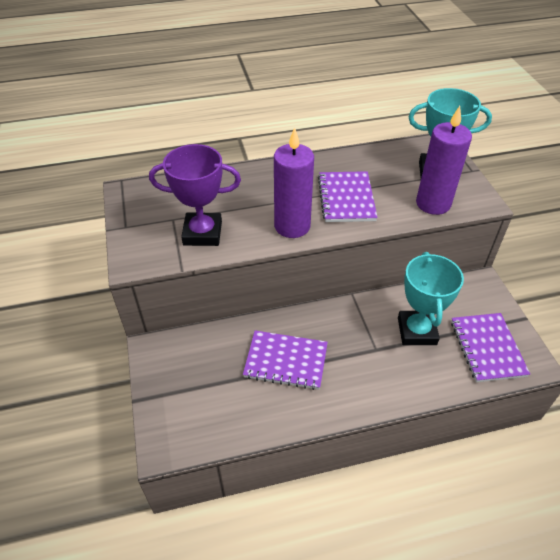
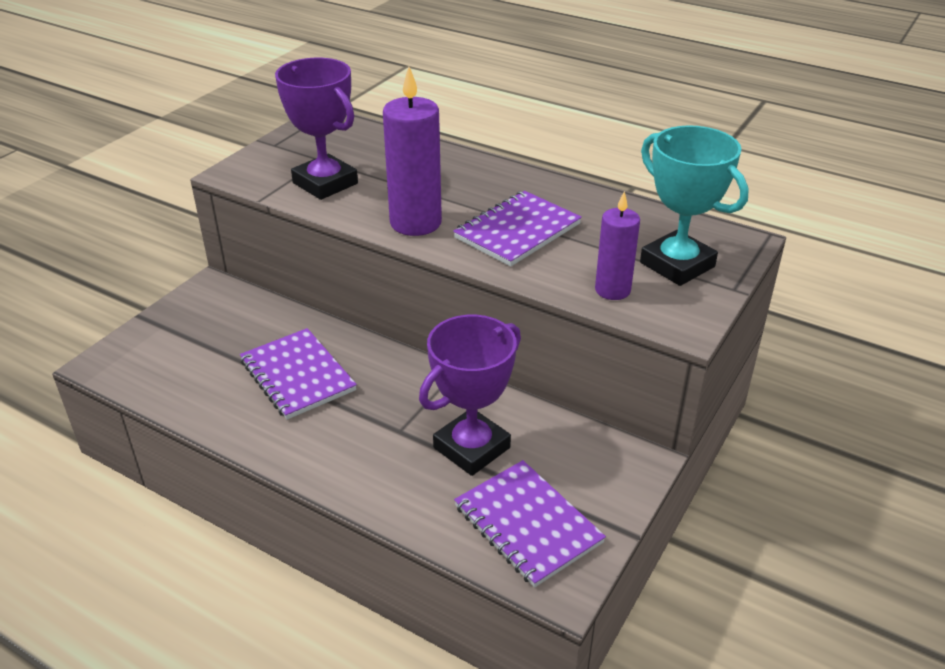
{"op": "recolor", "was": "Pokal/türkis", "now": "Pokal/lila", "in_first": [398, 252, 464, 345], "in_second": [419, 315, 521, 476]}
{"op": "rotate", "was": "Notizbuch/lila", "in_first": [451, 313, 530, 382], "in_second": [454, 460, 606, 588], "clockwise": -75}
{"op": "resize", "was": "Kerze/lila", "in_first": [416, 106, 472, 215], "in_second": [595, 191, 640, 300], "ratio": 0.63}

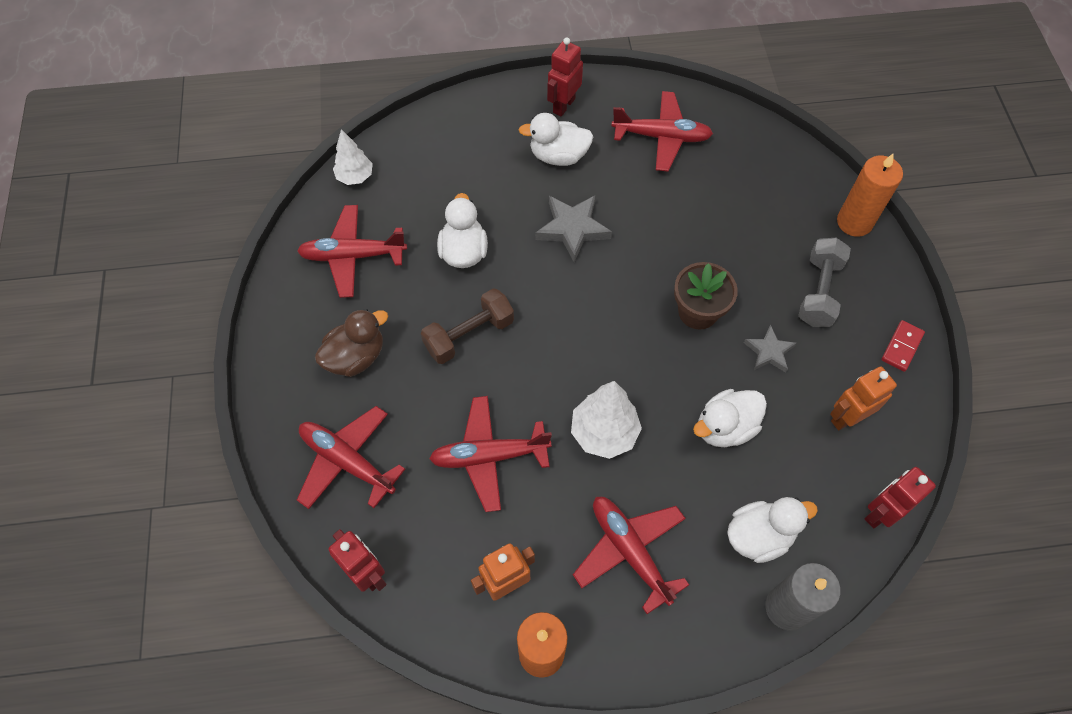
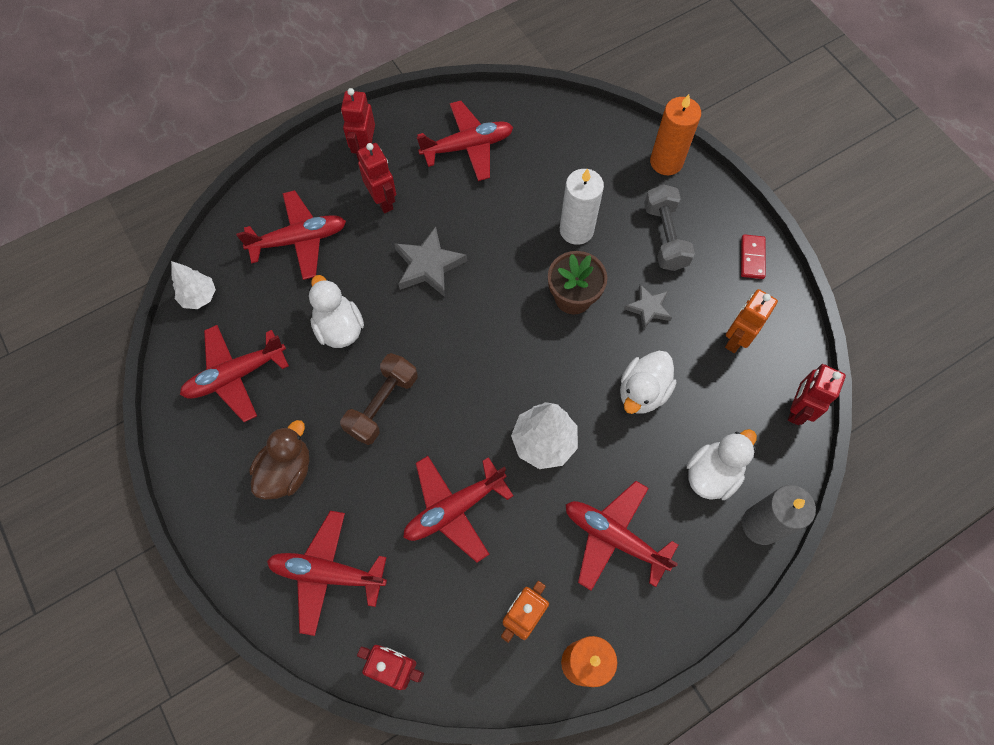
{"op": "insert", "now": "Flugzeug/rot", "in_second": [236, 190, 346, 280]}
{"op": "replace", "was": "Ente/weiß", "now": "Roboter/rot", "in_first": [519, 113, 594, 166], "in_second": [358, 143, 396, 213]}
{"op": "insert", "now": "Kerze/weiß", "in_second": [560, 169, 604, 245]}

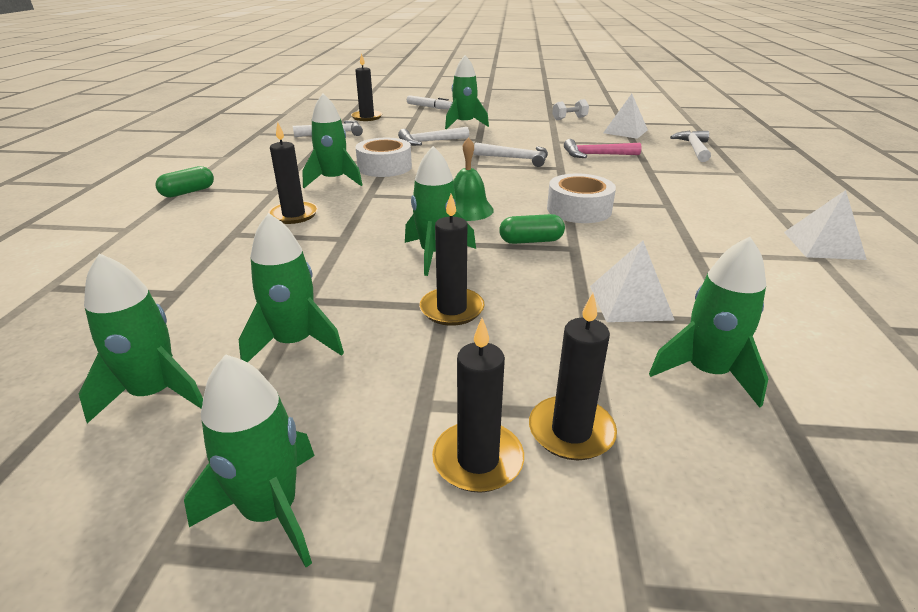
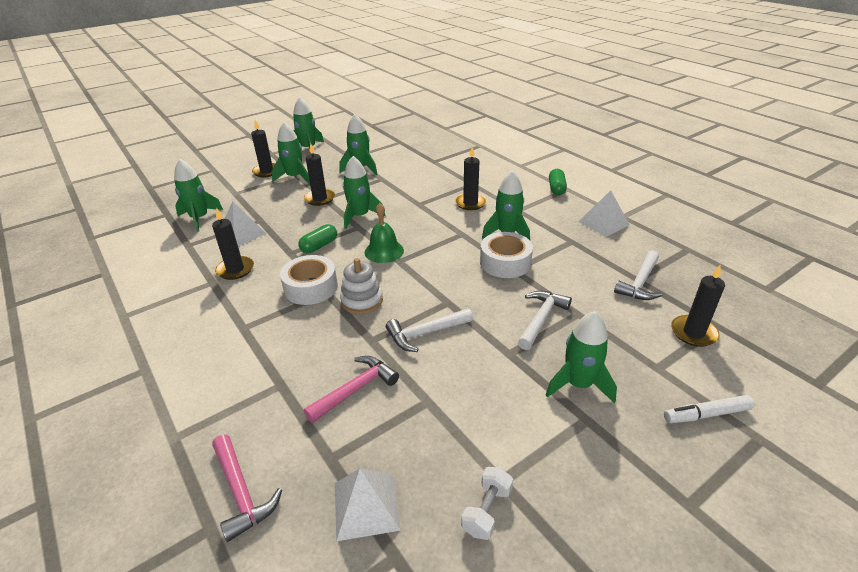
{"op": "move", "was": "Kerze/schwarz", "in_first": [529, 293, 617, 460], "in_second": [212, 208, 254, 280]}
{"op": "recolor", "was": "Hammer/weiß", "now": "Hammer/rosa", "in_first": [670, 131, 711, 162], "in_second": [212, 435, 282, 542]}
{"op": "move", "was": "Rakete/grün", "in_first": [79, 253, 203, 423], "in_second": [272, 122, 310, 184]}
{"op": "insert", "now": "Stapelspielzeug/weiß", "in_second": [340, 258, 383, 314]}
{"op": "move", "was": "Pyramide/weiß", "in_first": [784, 190, 867, 260], "in_second": [579, 190, 630, 237]}

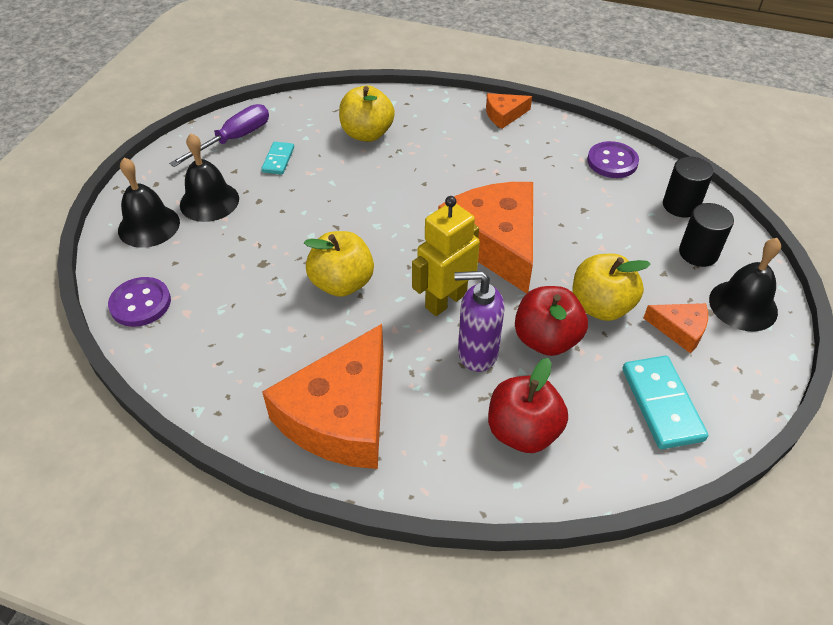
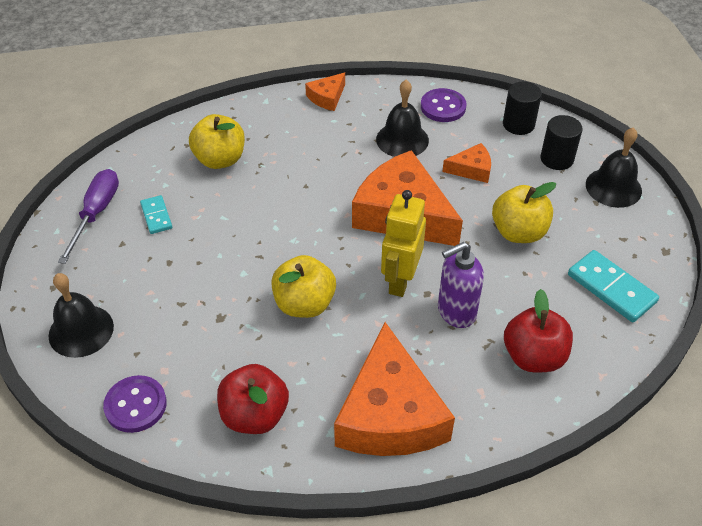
{"op": "move", "was": "Apfel/rot", "in_first": [515, 286, 588, 356], "in_second": [217, 364, 289, 434]}
{"op": "move", "was": "Glocke/schwarz", "in_first": [180, 133, 239, 222], "in_second": [376, 80, 429, 157]}
{"op": "move", "was": "Käse/orange", "in_first": [644, 303, 708, 353], "in_second": [442, 143, 491, 183]}

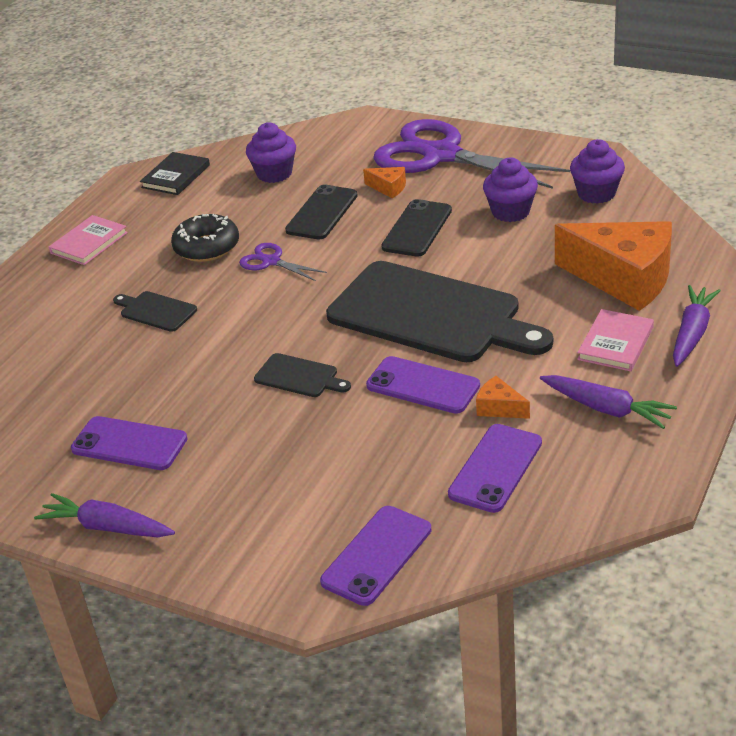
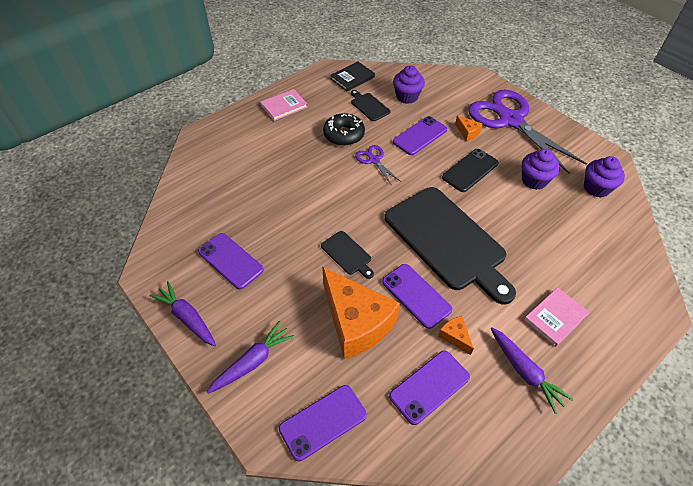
{"op": "move", "was": "Karotte/lila", "in_first": [673, 285, 721, 367], "in_second": [207, 321, 294, 394]}
{"op": "move", "was": "Käse/orange", "in_first": [555, 221, 672, 311], "in_second": [322, 267, 400, 359]}
{"op": "move", "was": "Schneidebrett/schwarz", "in_first": [113, 291, 197, 332], "in_second": [351, 90, 391, 121]}
{"op": "recolor", "was": "Handy/schwarz", "now": "Handy/lila", "in_first": [285, 184, 358, 239], "in_second": [393, 116, 447, 155]}

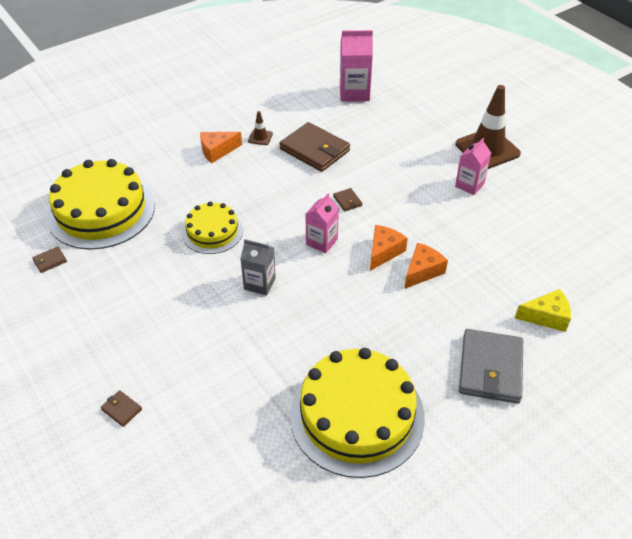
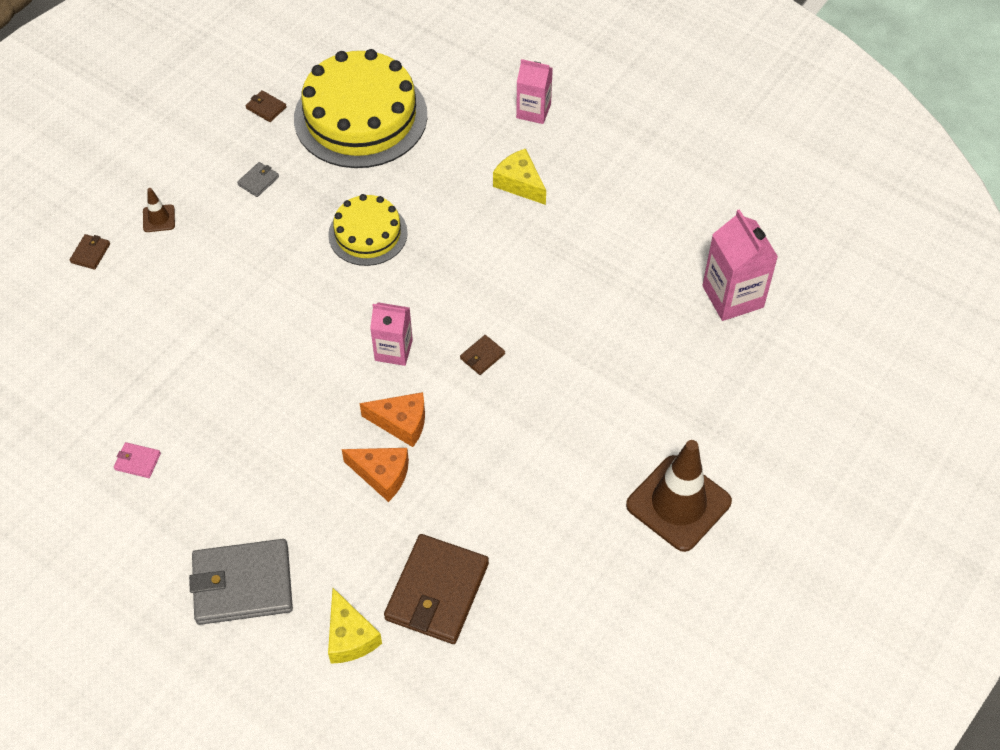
{"op": "replace", "was": "Kuchen/gelb", "now": "Geldbörse/rosa", "in_first": [290, 348, 425, 478], "in_second": [114, 442, 161, 478]}
{"op": "move", "was": "Leitkegel/braun", "in_first": [248, 111, 273, 145], "in_second": [143, 188, 175, 232]}
{"op": "insert", "now": "Geldbörse/grau", "in_second": [237, 162, 279, 197]}
{"op": "move", "was": "Geldbörse/braun", "in_first": [279, 122, 350, 172], "in_second": [384, 534, 489, 644]}
{"op": "recolor", "was": "Käse/orange", "now": "Käse/gelb", "in_first": [200, 132, 242, 163], "in_second": [493, 149, 546, 205]}
{"op": "move", "was": "Getränkekarton/rosa", "in_first": [455, 138, 491, 195], "in_second": [516, 59, 553, 124]}
{"op": "delete", "was": "Getränkekarton/grau", "in_first": [240, 239, 276, 295]}

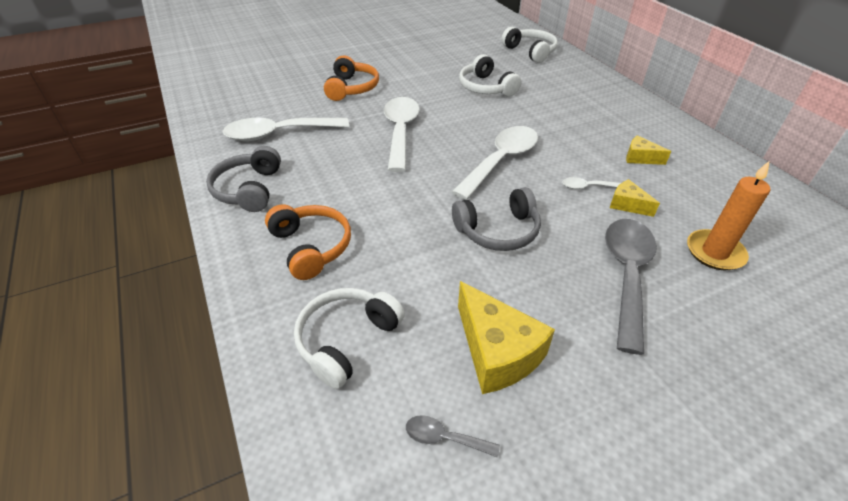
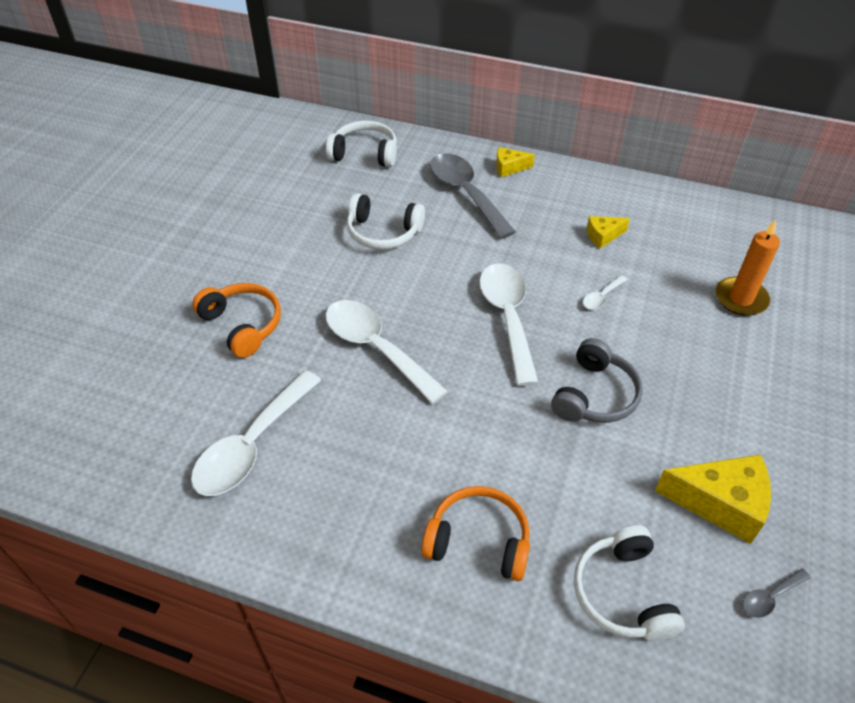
{"op": "move", "was": "Löffel/grau", "in_first": [605, 219, 657, 355], "in_second": [430, 153, 516, 239]}
{"op": "move", "was": "Käse/gelb", "in_first": [610, 179, 660, 217], "in_second": [496, 147, 535, 177]}
{"op": "delete", "was": "Kopfhörer/grau", "in_first": [206, 146, 281, 212]}

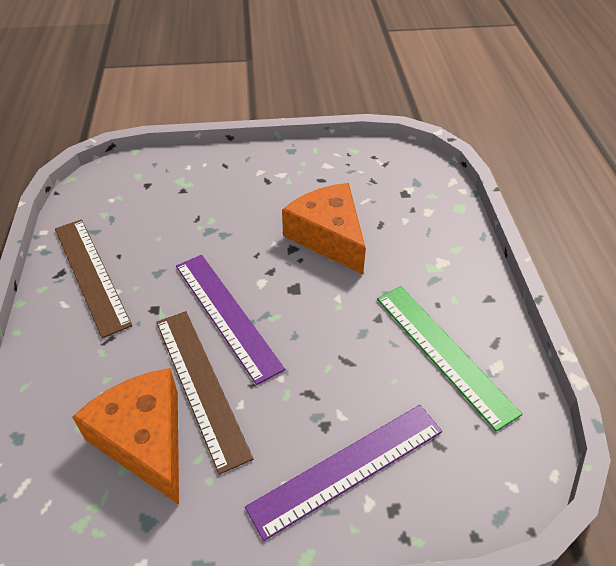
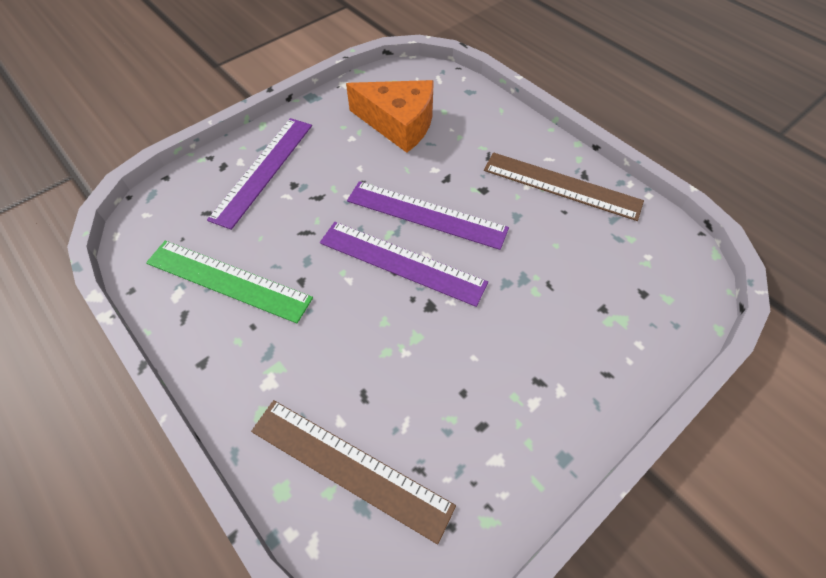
{"op": "move", "was": "Lineal/braun", "in_first": [156, 311, 254, 475], "in_second": [251, 400, 456, 544]}
{"op": "insert", "now": "Lineal/lila", "in_second": [320, 222, 488, 307]}
{"op": "delete", "was": "Käse/orange", "in_first": [282, 183, 366, 274]}

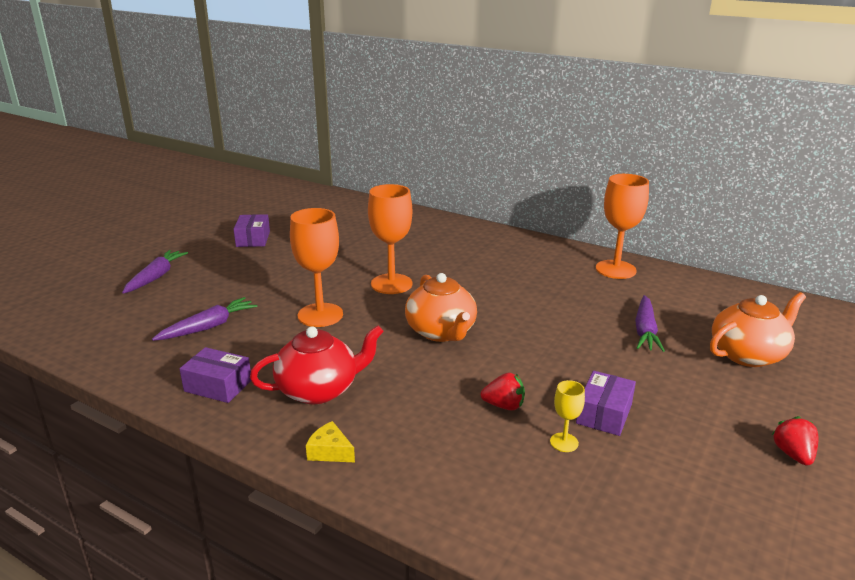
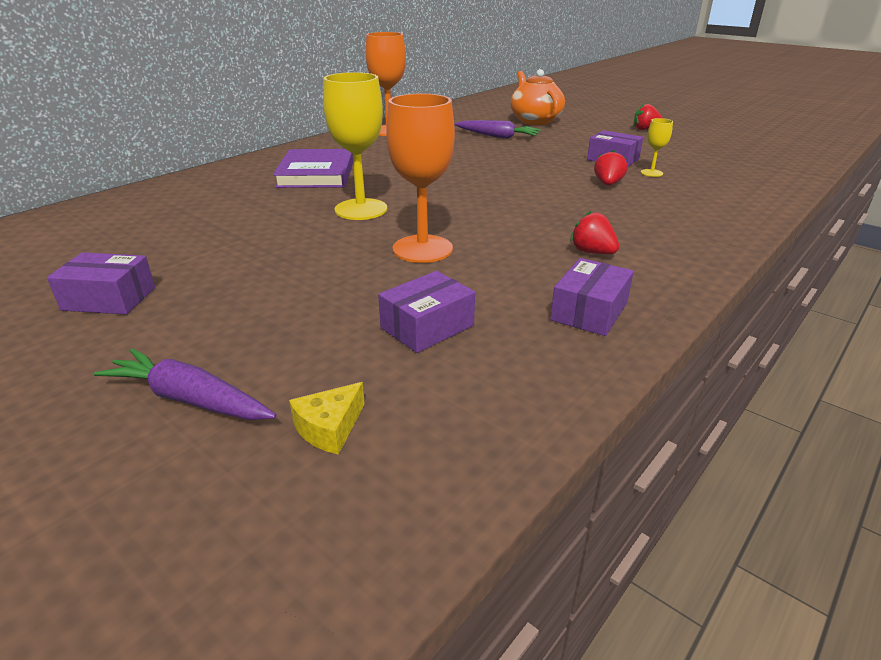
{"op": "insert", "now": "Buch/lila", "in_second": [273, 149, 353, 188]}
{"op": "move", "was": "Käse/gelb", "in_first": [306, 421, 355, 462], "in_second": [289, 382, 365, 455]}
{"op": "recolor", "was": "Kelch/orange", "now": "Kelch/gelb", "in_first": [368, 184, 412, 294], "in_second": [323, 72, 387, 220]}
{"op": "replace", "was": "Karotte/lila", "now": "Schachtel/lila", "in_first": [152, 297, 257, 341], "in_second": [378, 271, 475, 353]}
{"op": "replace", "was": "Teekanne/rot", "now": "Erdbeere/rot", "in_first": [250, 325, 384, 404], "in_second": [570, 211, 619, 254]}
{"op": "delete", "was": "Teekanne/orange", "in_first": [405, 273, 477, 342]}

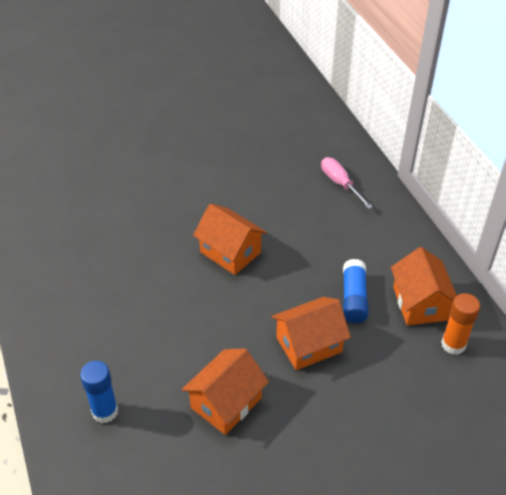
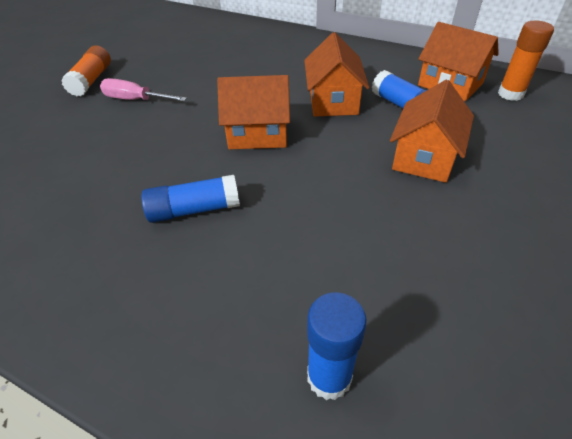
{"op": "insert", "now": "Klebestift/orange", "in_second": [61, 46, 111, 96]}
{"op": "move", "was": "Schraubenzieher/rosa", "in_first": [321, 157, 373, 209], "in_second": [100, 78, 187, 101]}
{"op": "insert", "now": "Klebestift/blau", "in_second": [141, 175, 240, 223]}
{"op": "move", "was": "Haus/orange", "in_first": [182, 348, 269, 435], "in_second": [304, 32, 369, 117]}

